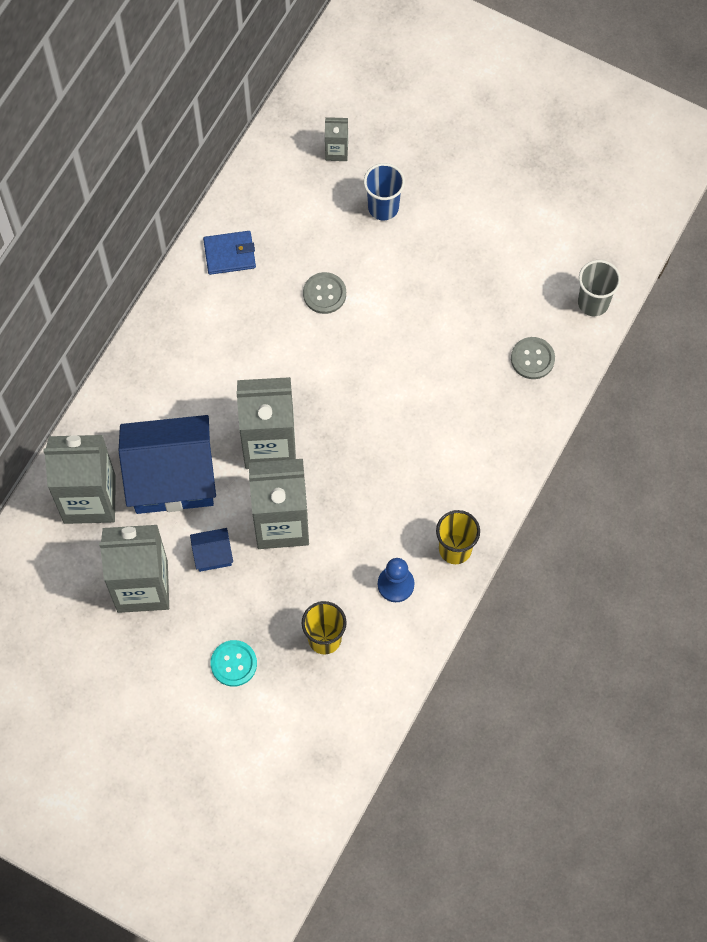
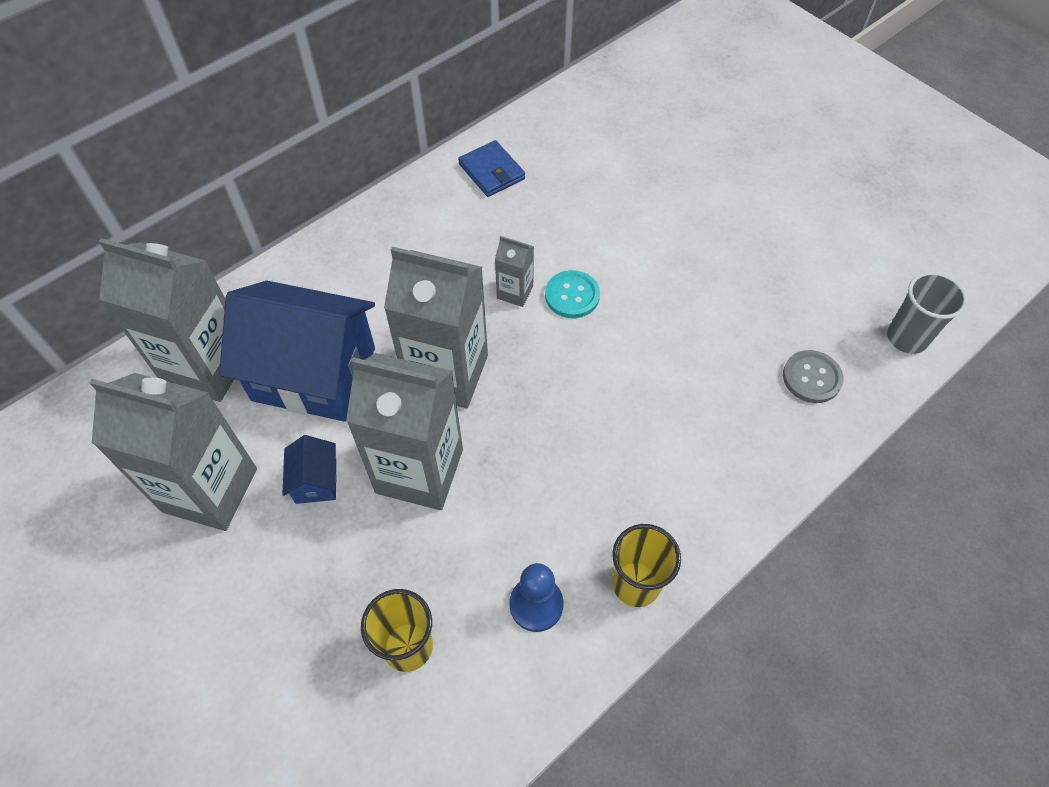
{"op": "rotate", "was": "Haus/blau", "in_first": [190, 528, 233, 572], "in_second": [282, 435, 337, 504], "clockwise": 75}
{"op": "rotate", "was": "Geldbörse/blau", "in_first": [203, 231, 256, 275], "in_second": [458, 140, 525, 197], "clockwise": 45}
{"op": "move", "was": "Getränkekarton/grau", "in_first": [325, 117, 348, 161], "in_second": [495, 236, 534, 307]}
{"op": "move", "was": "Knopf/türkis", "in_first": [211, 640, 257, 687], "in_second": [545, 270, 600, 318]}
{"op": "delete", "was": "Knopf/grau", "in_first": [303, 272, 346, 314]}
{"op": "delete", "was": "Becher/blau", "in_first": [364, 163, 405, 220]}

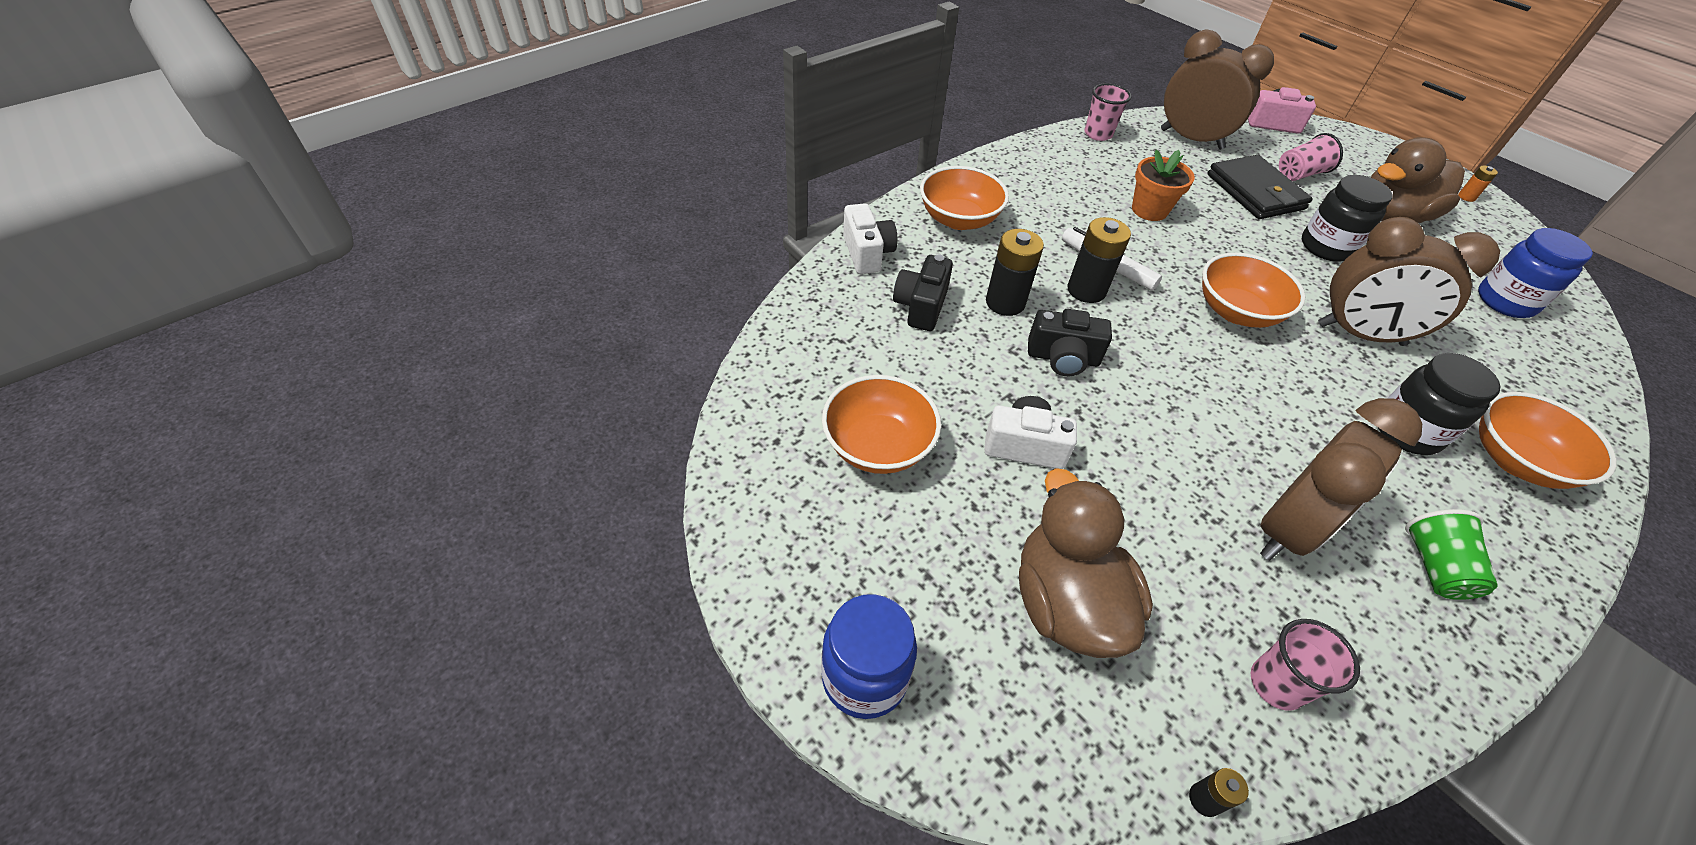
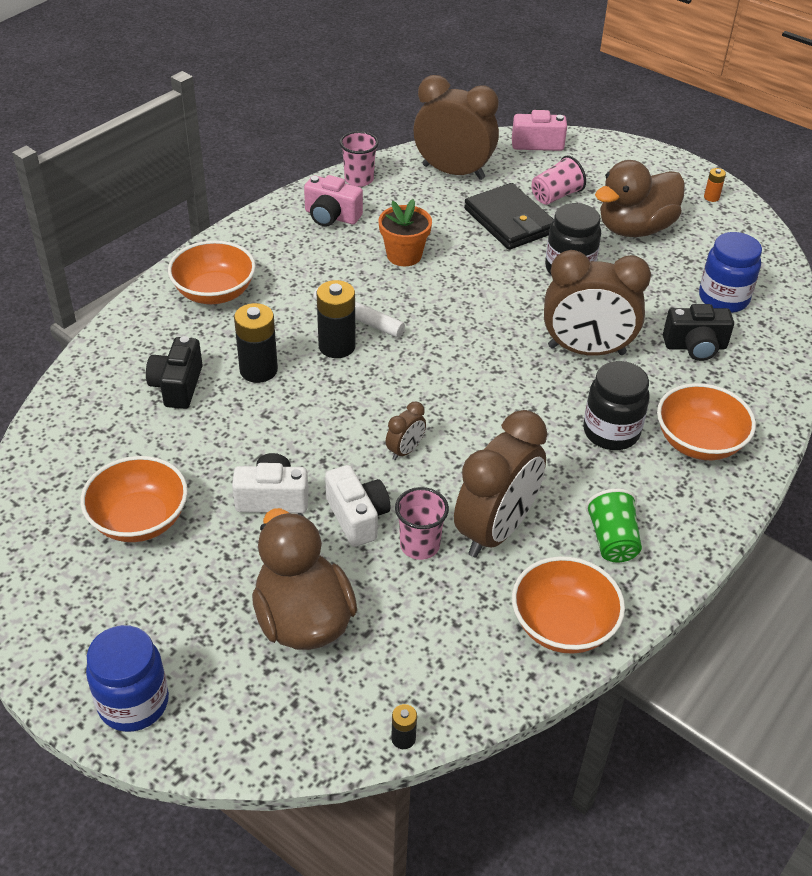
{"op": "insert", "now": "Kamera/rosa", "in_second": [304, 175, 363, 227]}
{"op": "move", "was": "Kamera/weiß", "in_first": [843, 203, 898, 274], "in_second": [325, 465, 390, 547]}
{"op": "insert", "now": "Wecker/braun", "in_second": [386, 402, 426, 460]}
{"op": "move", "was": "Becher/rosa", "in_first": [1251, 619, 1360, 711], "in_second": [395, 487, 449, 560]}
{"op": "move", "was": "Schüssel/orange", "in_first": [1202, 253, 1306, 328], "in_second": [512, 556, 625, 654]}
{"op": "move", "was": "Kamera/schwarz", "in_first": [1028, 309, 1112, 376], "in_second": [663, 304, 734, 361]}

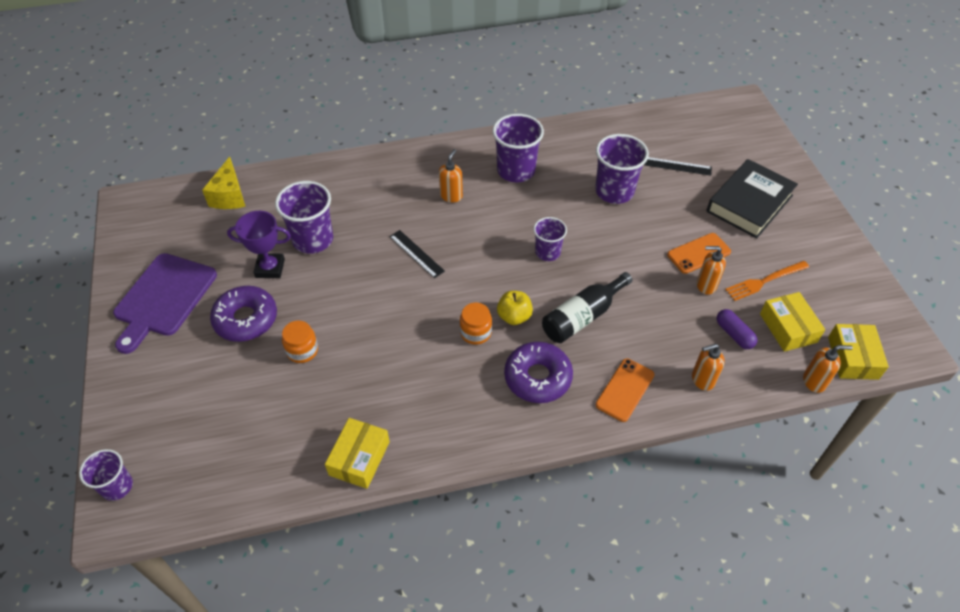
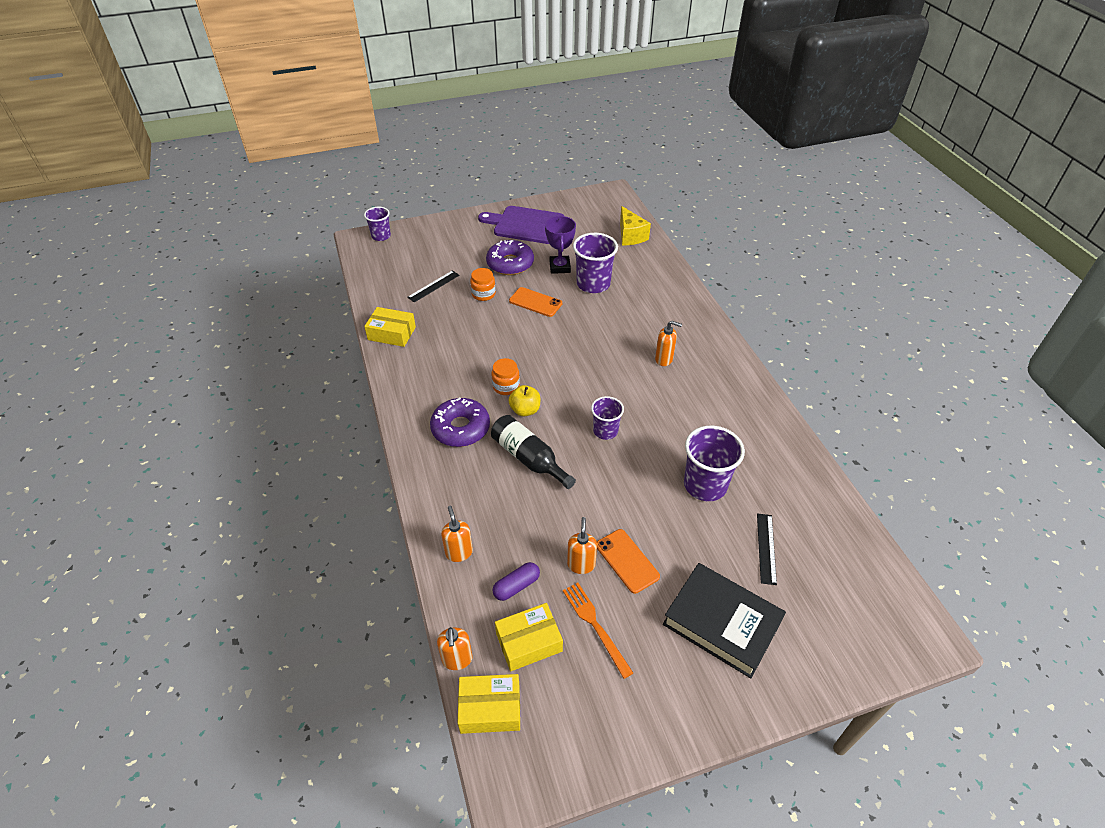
{"op": "move", "was": "Lineal/schwarz", "in_first": [389, 230, 445, 278], "in_second": [407, 270, 460, 302]}
{"op": "move", "was": "Handy/orange", "in_first": [595, 358, 655, 422], "in_second": [509, 287, 562, 317]}
{"op": "rotate", "was": "Käse/gelb", "in_first": [202, 157, 246, 209], "in_second": [620, 206, 651, 246], "clockwise": -105}
{"op": "delete", "was": "Becher/lila", "in_first": [493, 114, 544, 182]}

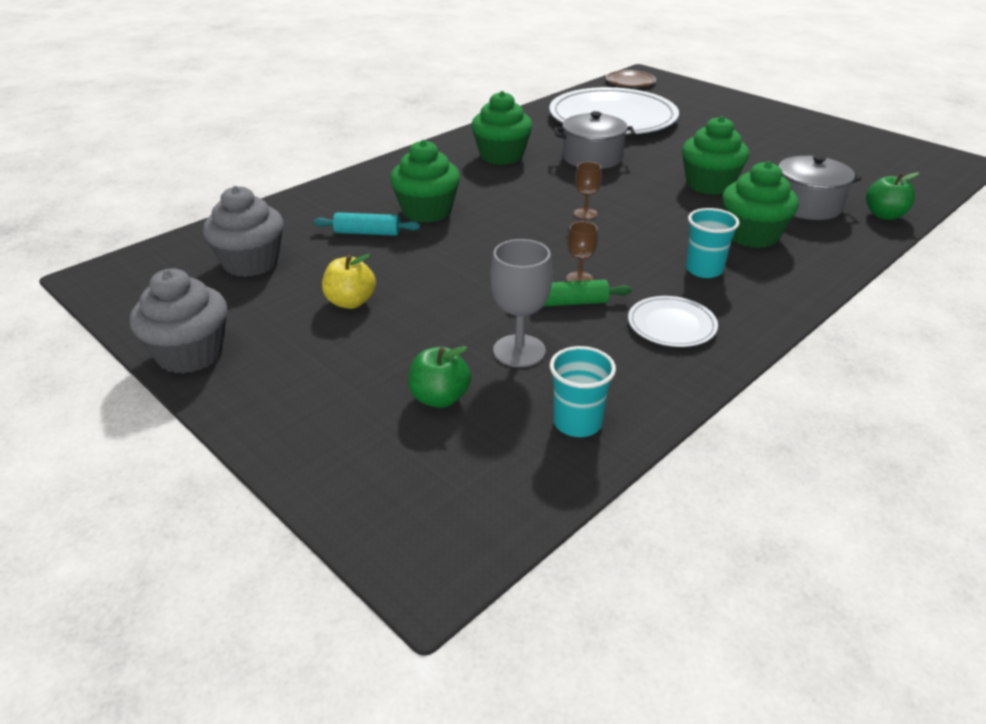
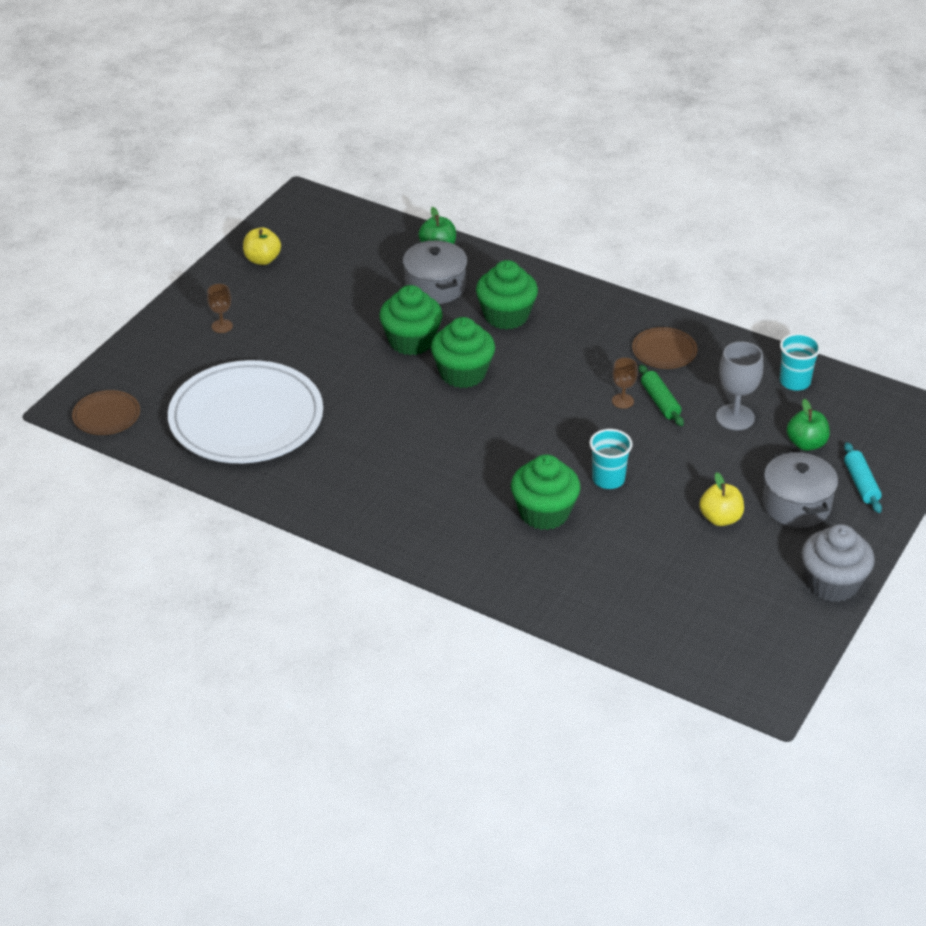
{"op": "move", "was": "Kelch/braun", "in_first": [574, 162, 602, 220], "in_second": [207, 284, 233, 333]}
{"op": "insert", "now": "Apfel/gelb", "in_second": [243, 227, 281, 265]}
{"op": "move", "was": "Muffin/grün", "in_first": [471, 91, 533, 165], "in_second": [431, 317, 495, 388]}
{"op": "move", "was": "Becher/türkis", "in_first": [686, 208, 739, 278], "in_second": [589, 429, 633, 489]}
{"op": "recolor", "was": "Teller/weiß", "now": "Teller/braun", "in_first": [628, 296, 718, 347], "in_second": [632, 327, 697, 369]}
{"op": "move", "was": "Kochtopf/grau", "in_first": [554, 111, 636, 169], "in_second": [762, 451, 838, 528]}
{"op": "move", "was": "Nudelholz/türkis", "in_first": [314, 212, 420, 236], "in_second": [844, 442, 882, 513]}
{"op": "delete", "was": "Muffin/grau", "in_first": [203, 186, 284, 277]}

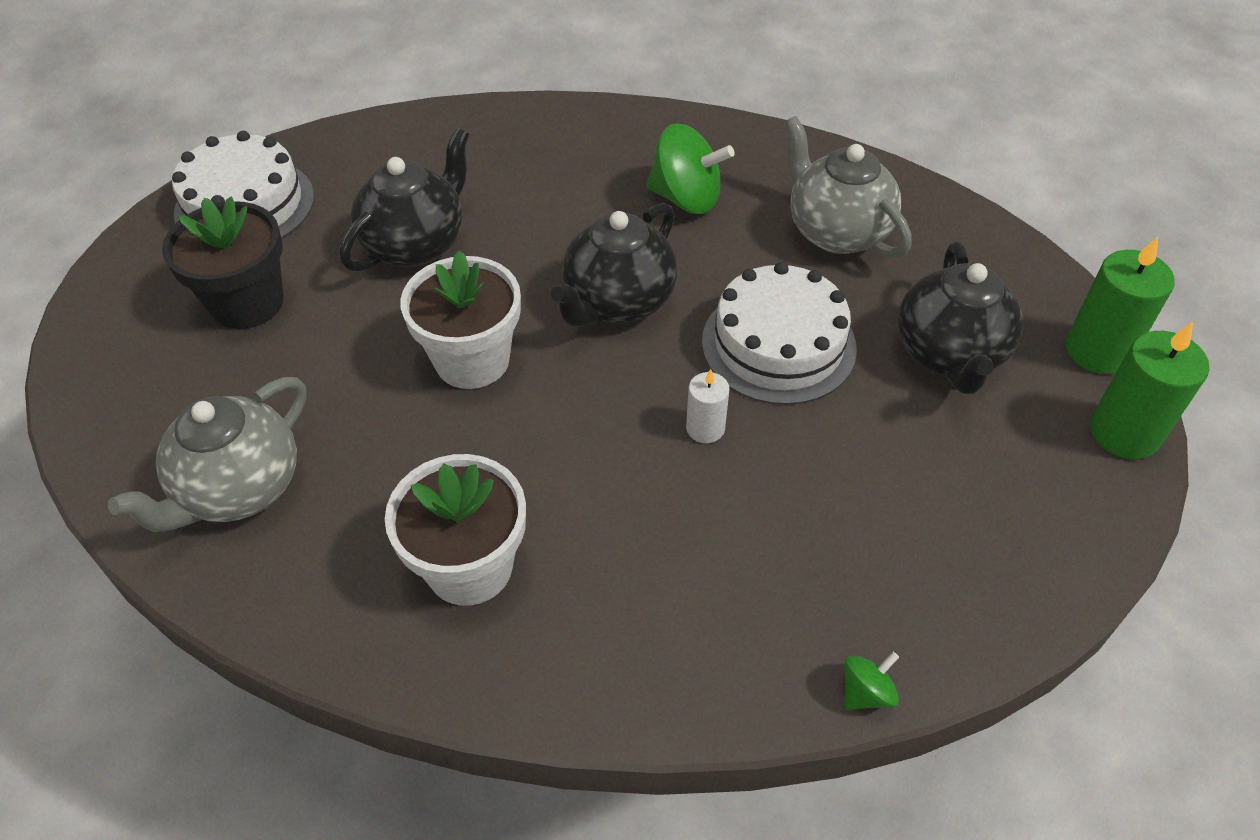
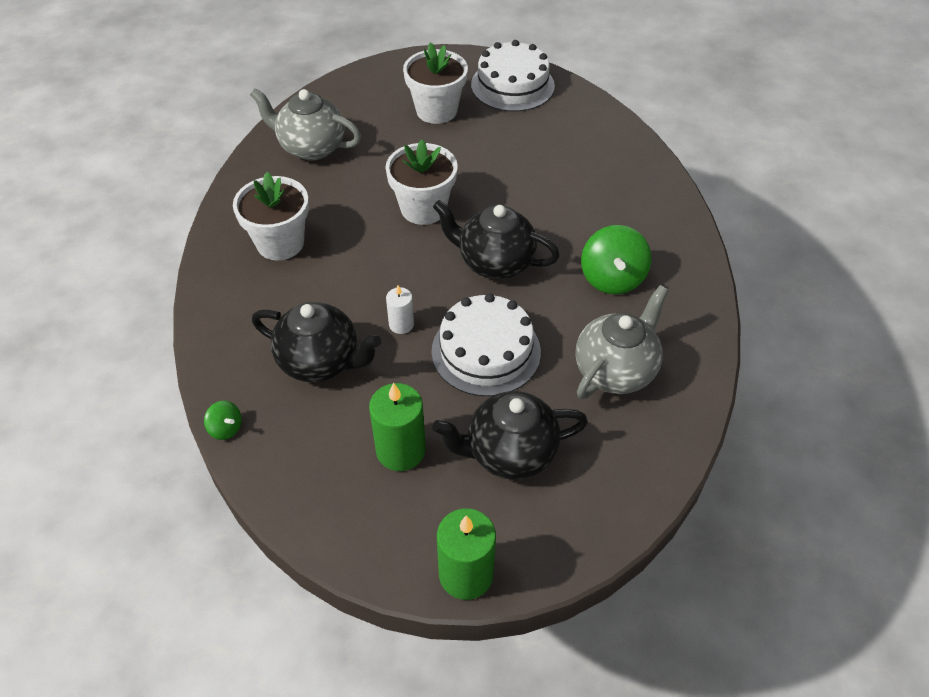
{"op": "move", "was": "Teekanne/schwarz", "in_first": [340, 128, 469, 272], "in_second": [252, 302, 381, 382]}
{"op": "move", "was": "Kerze/grün", "in_first": [1066, 237, 1175, 374], "in_second": [369, 383, 426, 471]}
{"op": "recolor", "was": "Blumentopf/schwarz", "now": "Blumentopf/weiß", "in_first": [162, 197, 283, 329], "in_second": [403, 42, 468, 124]}

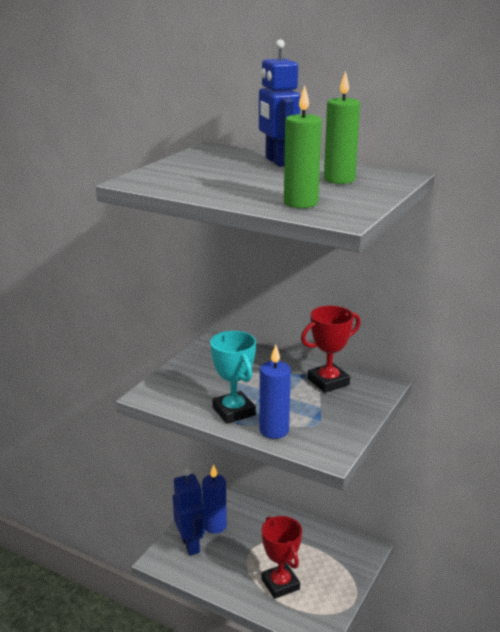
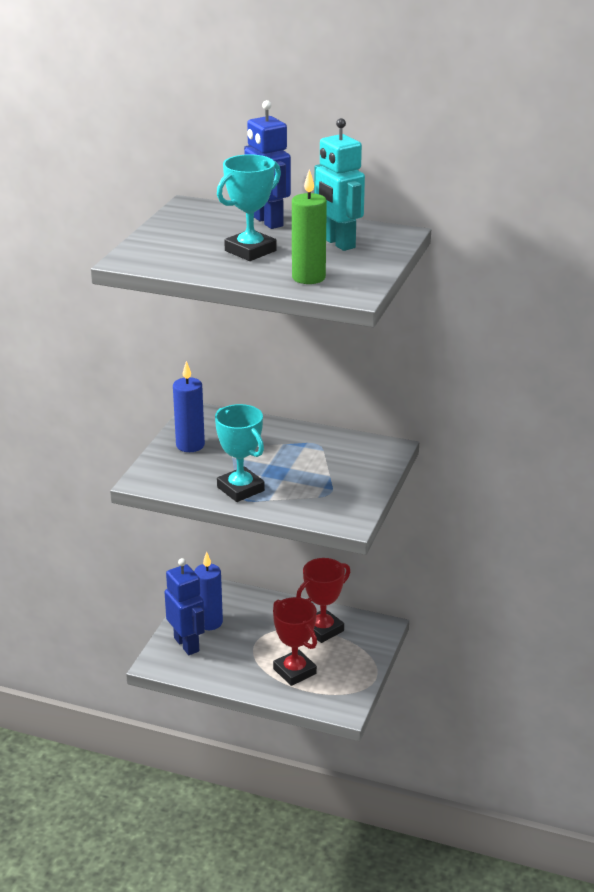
{"op": "move", "was": "Kerze/blau", "in_first": [259, 344, 291, 439], "in_second": [173, 361, 205, 452]}
{"op": "insert", "now": "Pokal/türkis", "in_second": [217, 154, 281, 261]}
{"op": "move", "was": "Pokal/rot", "in_first": [301, 306, 361, 393], "in_second": [296, 558, 350, 643]}
{"op": "replace", "was": "Kerze/grün", "now": "Roboter/türkis", "in_first": [324, 70, 360, 184], "in_second": [314, 118, 365, 251]}

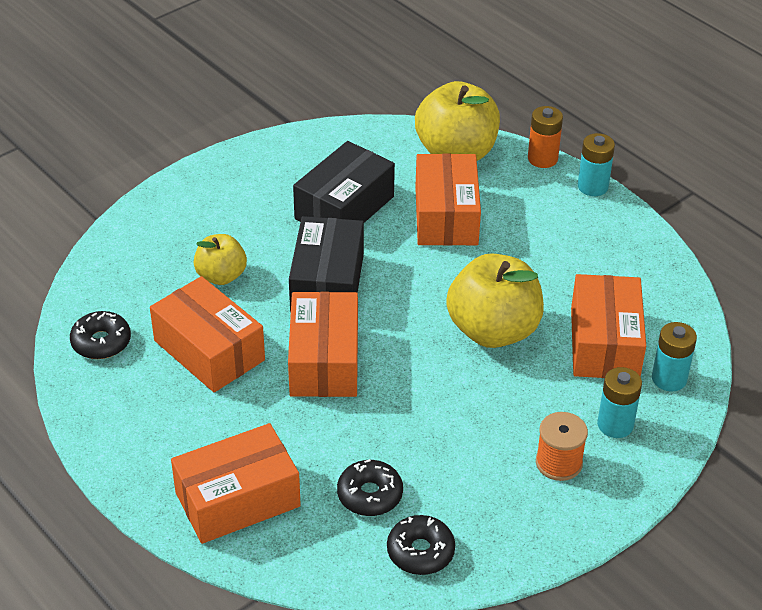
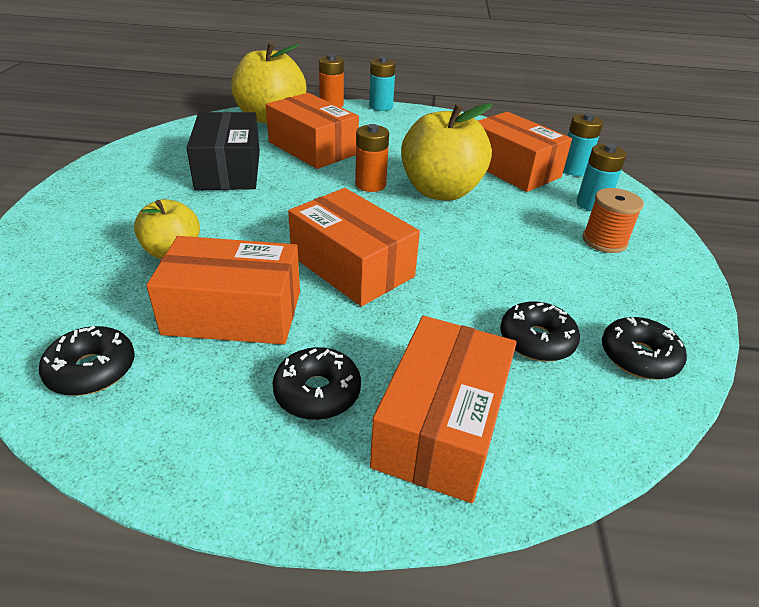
{"op": "insert", "now": "Donut/schwarz", "in_second": [273, 347, 361, 420]}
{"op": "insert", "now": "Batterie/orange", "in_second": [355, 124, 389, 192]}
{"op": "delete", "was": "Schachtel/schwarz", "in_first": [289, 216, 364, 313]}

